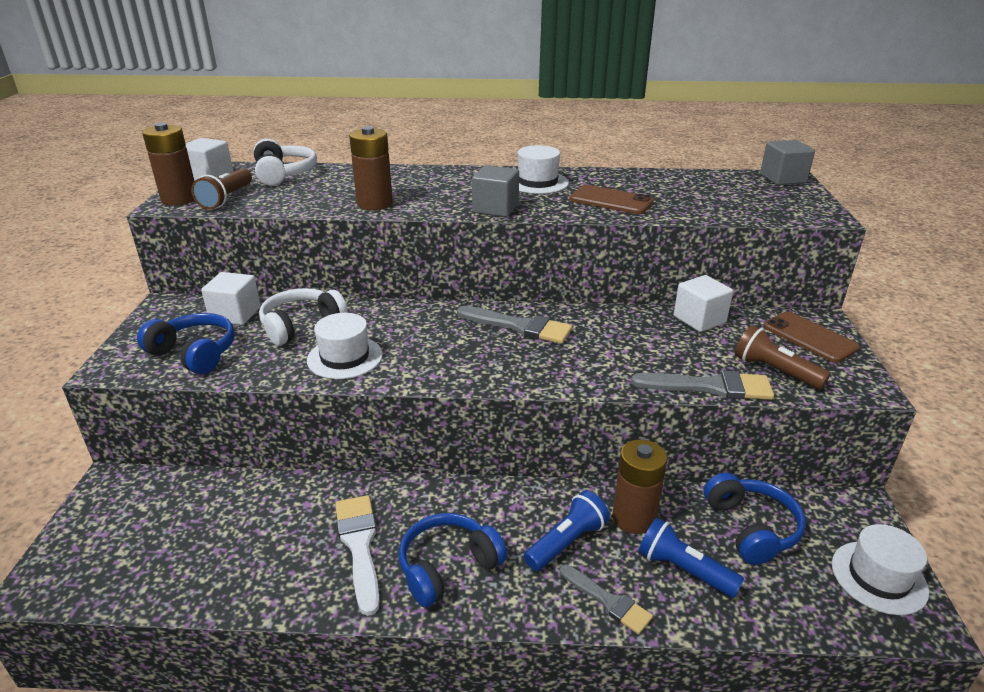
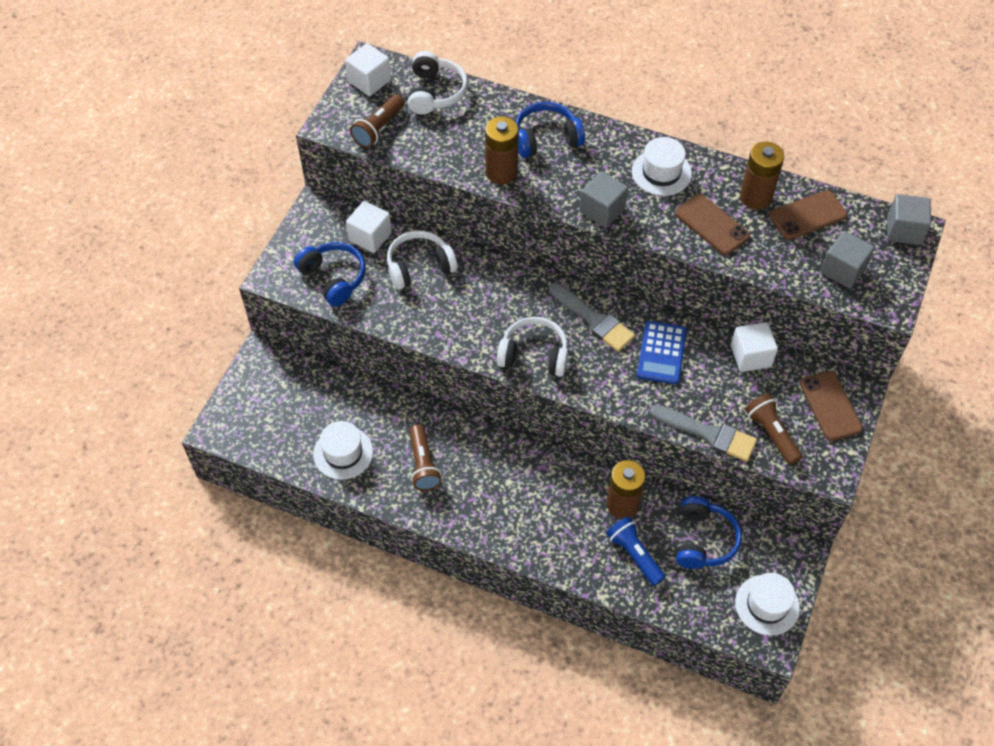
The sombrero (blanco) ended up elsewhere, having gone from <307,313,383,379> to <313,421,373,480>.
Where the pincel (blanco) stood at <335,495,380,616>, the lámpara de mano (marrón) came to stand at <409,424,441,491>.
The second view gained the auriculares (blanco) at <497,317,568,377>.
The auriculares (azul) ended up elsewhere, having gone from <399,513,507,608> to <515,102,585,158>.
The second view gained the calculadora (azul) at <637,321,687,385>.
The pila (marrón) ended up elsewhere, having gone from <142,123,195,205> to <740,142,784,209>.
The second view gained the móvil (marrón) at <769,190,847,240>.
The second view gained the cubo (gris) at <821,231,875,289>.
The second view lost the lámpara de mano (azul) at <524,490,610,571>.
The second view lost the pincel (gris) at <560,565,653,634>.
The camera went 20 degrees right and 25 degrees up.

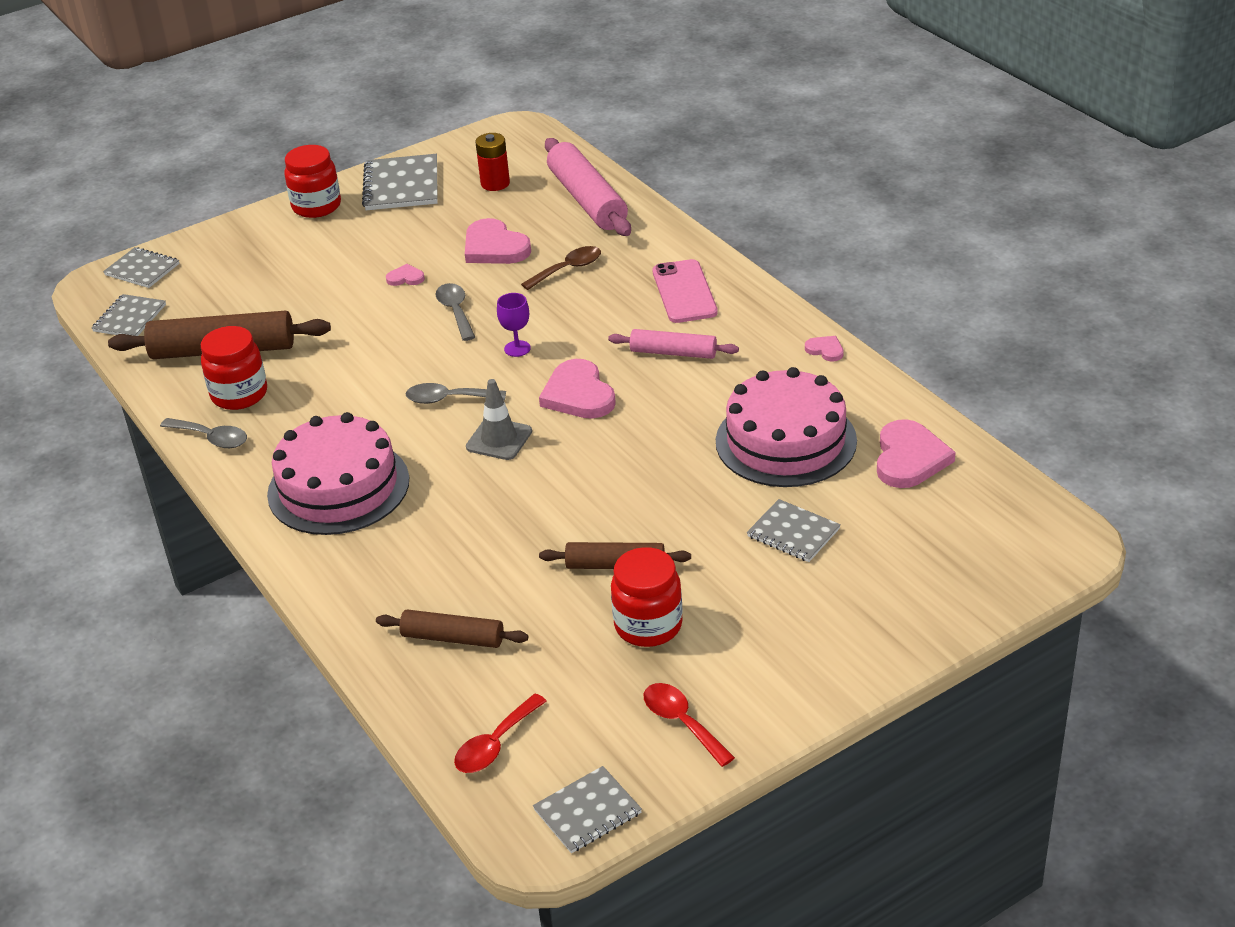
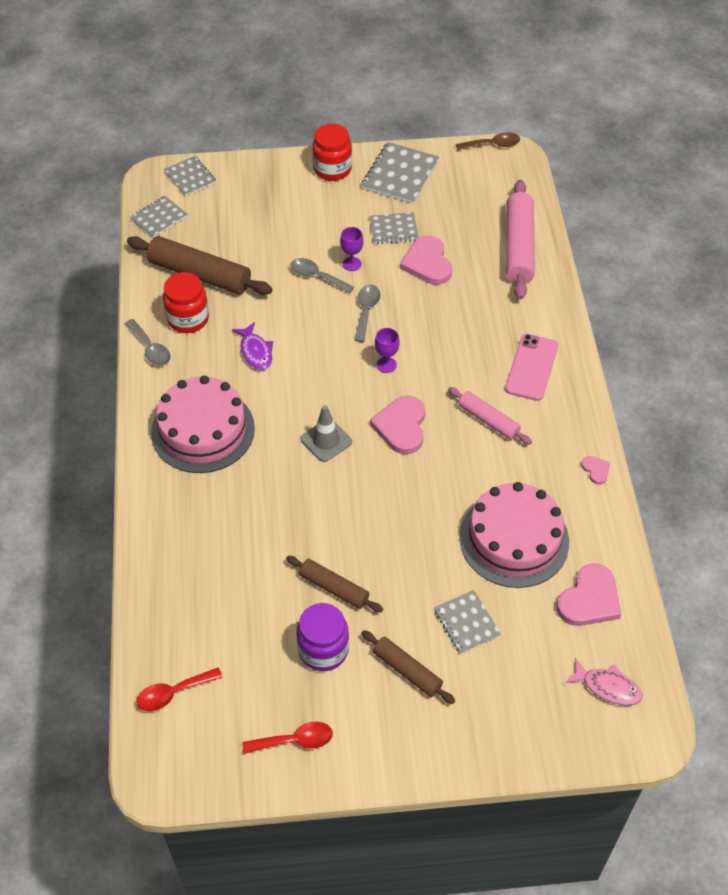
The second view gained the pez (morado) at <232,322,273,370>.
The cuchara (rojo) at <644,683,735,767> ended up facing another way, 90 degrees clockwise from before.
The cuchara (gris) ended up elsewhere, having gone from <406,383,506,404> to <290,258,354,294>.
What was the tarro (rojo) at <611,547,683,647> turned into the tarro (morado) at <297,603,349,671>.
Where the corazón (rosa) stood at <386,264,425,286>, the copa (morado) came to stand at <340,227,364,271>.
The rodillo (marrón) ended up elsewhere, having gone from <376,610,528,648> to <361,630,455,704>.
The cuaderno (gris) ended up elsewhere, having gone from <533,766,642,853> to <370,212,419,244>.
The cuchara (marrón) ended up elsewhere, having gone from <521,246,601,290> to <456,132,520,151>.
The second view gained the pez (rosa) at <565,658,642,706>.
The second view lost the pila (rojo) at <476,133,510,191>.
The camera went 25 degrees right and 15 degrees up.

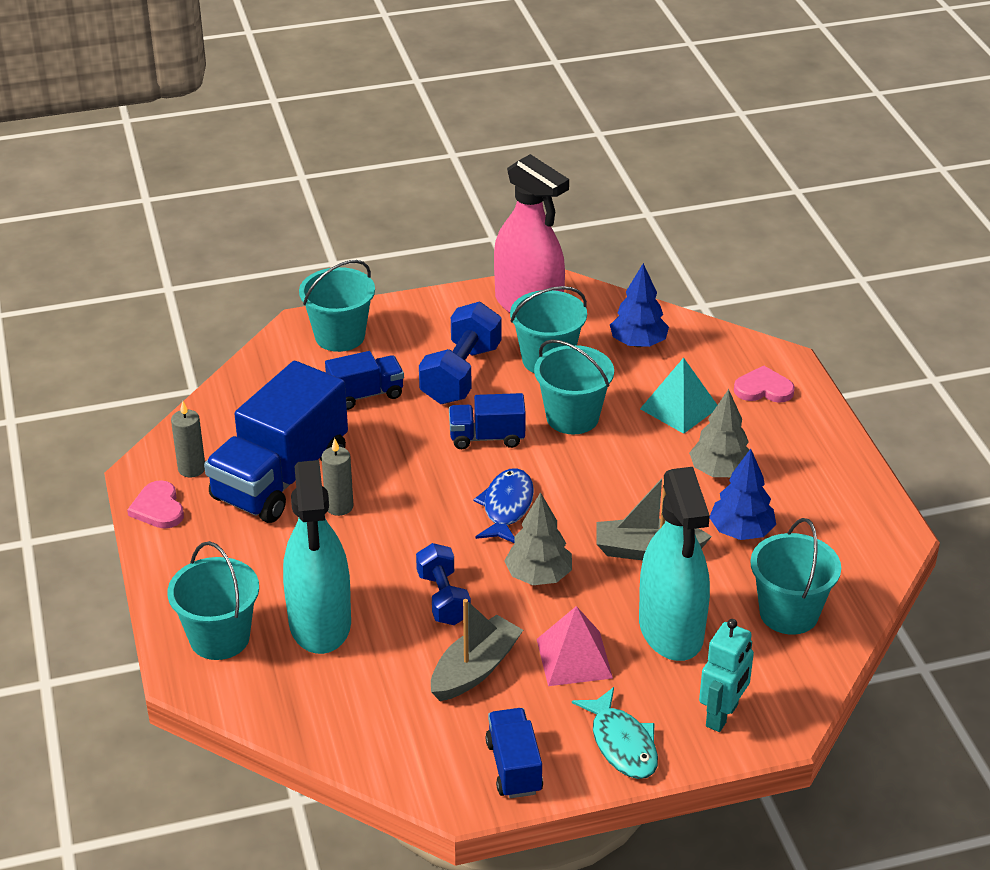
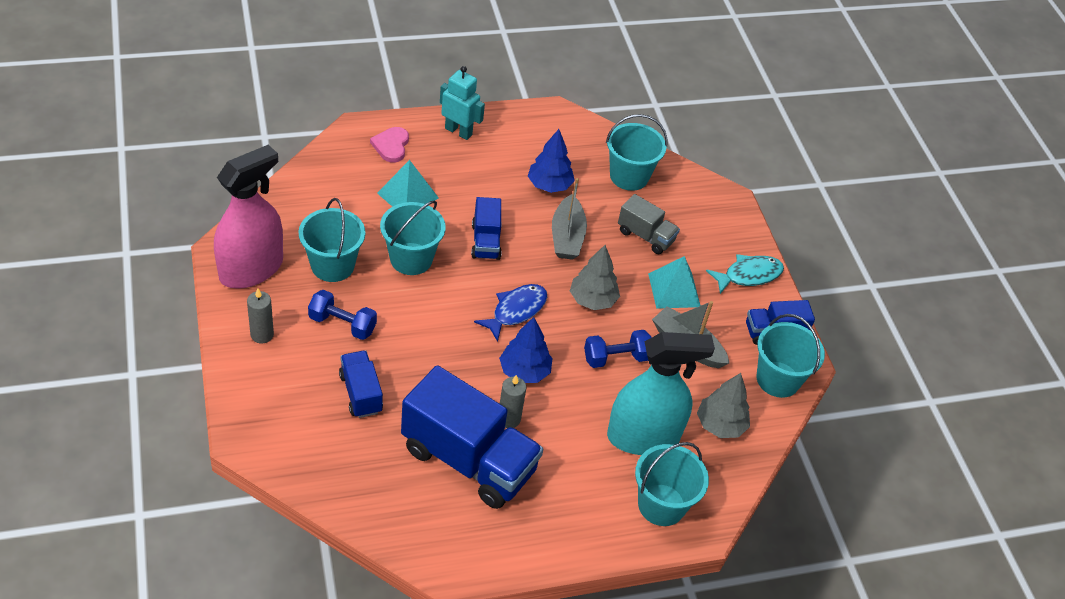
The vela (gris) ended up elsewhere, having gone from <171,401,205,477> to <247,288,274,343>.
The size of the mancuerna (azul) at <419,302,502,404> changed by a factor of 0.66.
The robot (turquesa) ended up elsewhere, having gone from <699,619,754,732> to <440,66,485,140>.
The camión (azul) ended up elsewhere, having gone from <449,393,526,449> to <471,197,502,260>.
The pez (azul) at <473,468,534,543> ended up facing another way, 120 degrees clockwise from before.
The árbol (azul) ended up elsewhere, having gone from <610,263,669,347> to <499,317,552,383>.
Where the pulverizador (turquesa) stood at <639,467,710,661>, the camión (gris) came to stand at <618,194,680,254>.
What was the pirámide (rosa) at <537,606,613,686> turned into the pirámide (turquesa) at <648,256,701,309>.
The árbol (gris) ended up elsewhere, having gone from <689,389,754,477> to <697,373,750,438>.
The balde (turquesa) ended up elsewhere, having gone from <299,260,375,352> to <757,314,825,398>.
The second view lost the corazón (rosa) at <127,480,184,529>.
The camera went 95 degrees left and 10 degrees up.

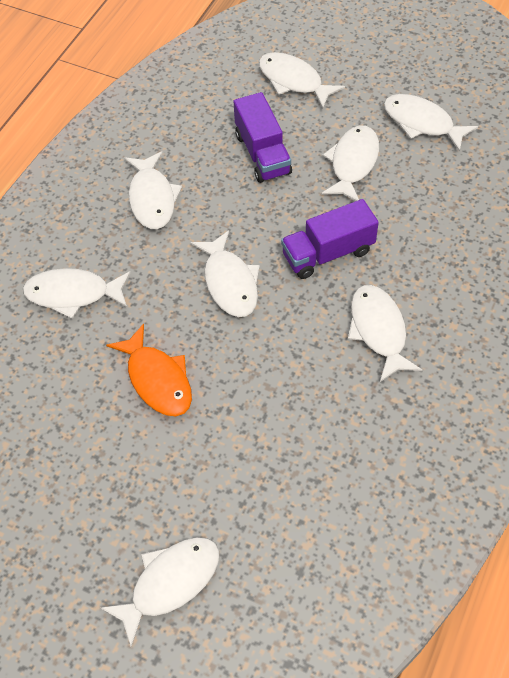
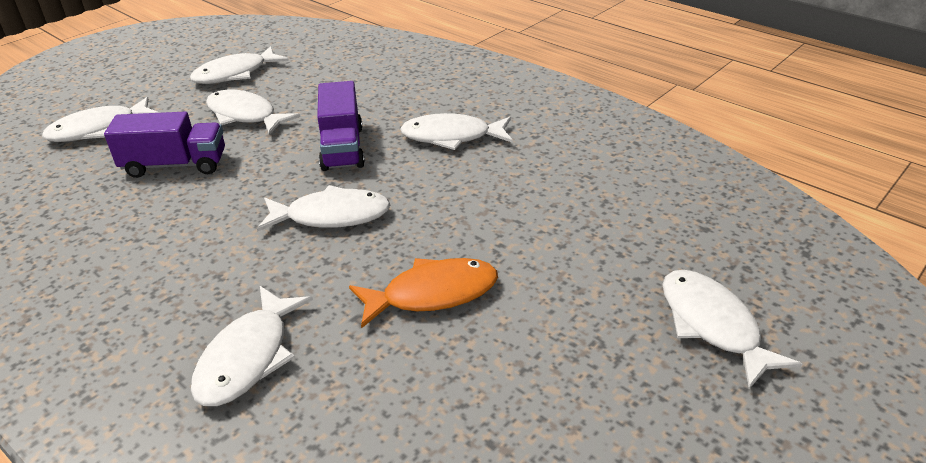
The second view lost the pez (blanco) at <125,151,182,229>.
The camera went 75 degrees left and 20 degrees down.

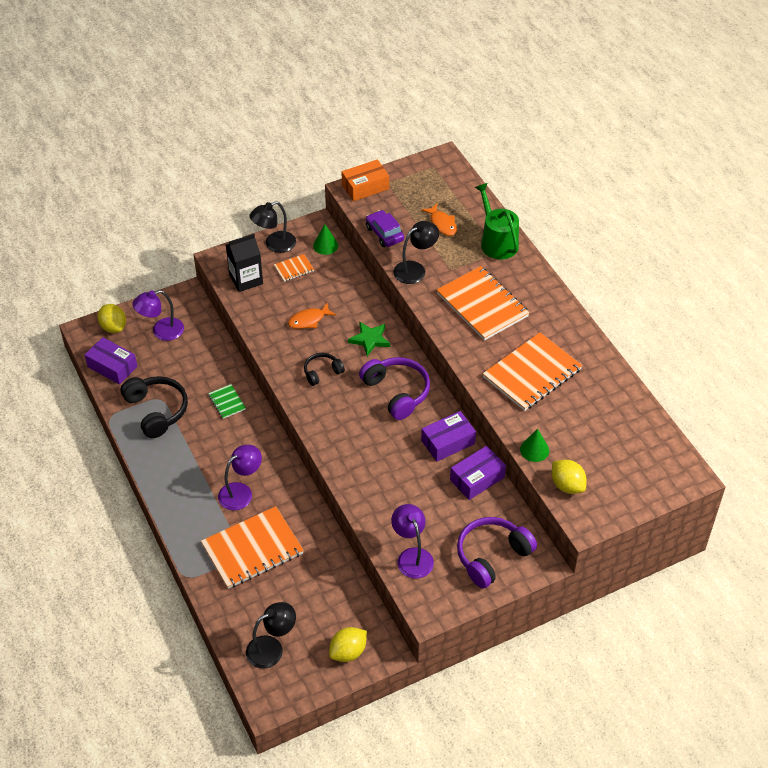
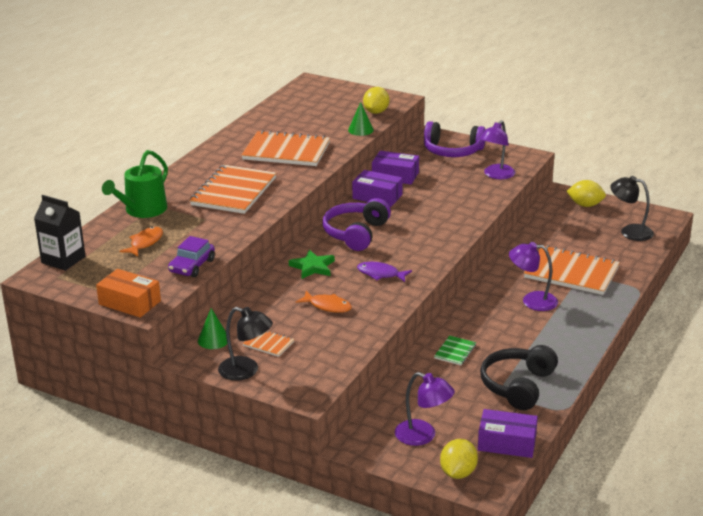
The cartón de leche (negro) ended up elsewhere, having gone from <226,234,263,292> to <34,195,86,271>.
Where the auriculares (negro) stood at <304,353,345,386>, the pez (morado) came to stand at <357,262,412,282>.
The caja (morado) at <85,337,138,385> ended up facing another way, 75 degrees counterclockwise from before.
The second view lost the lámpara (negro) at <393,221,439,284>.
The camera went 125 degrees left and 20 degrees down.

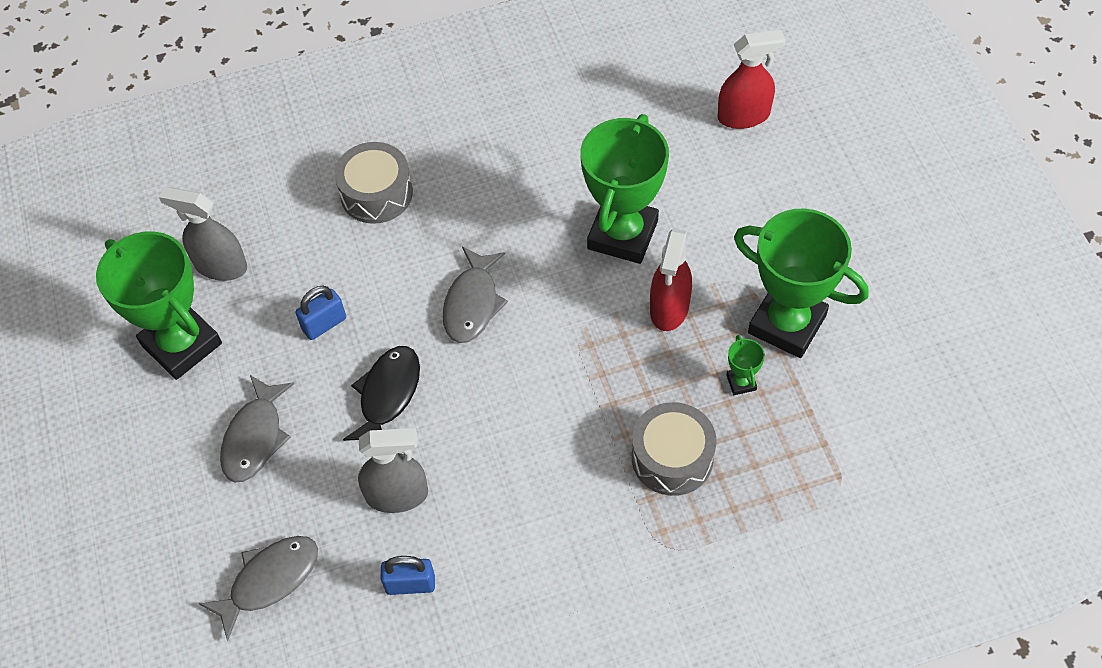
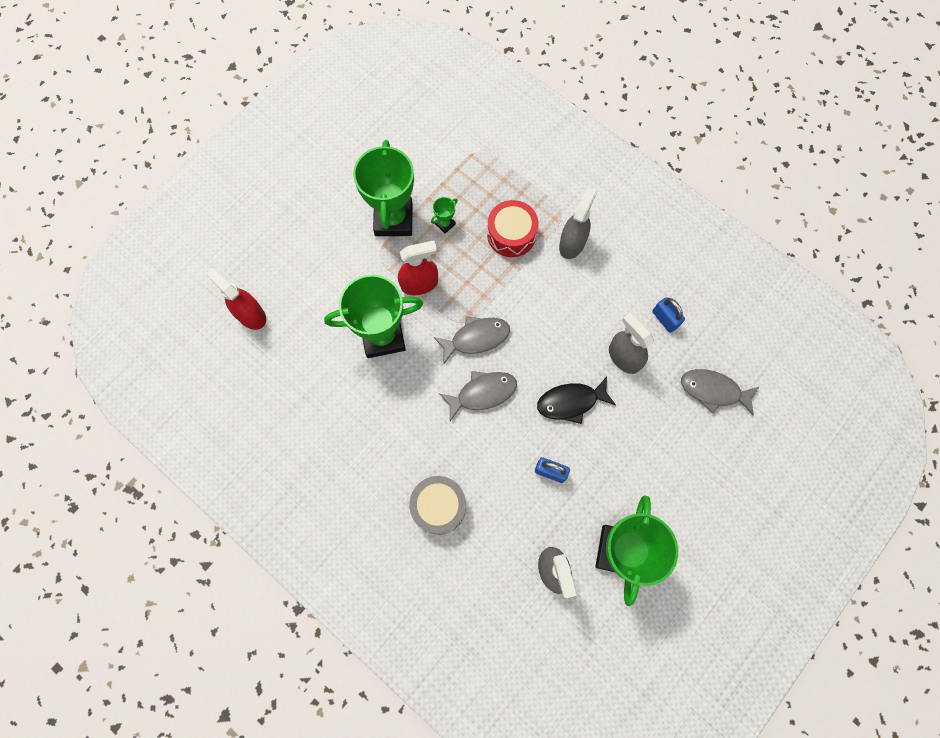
The pez (gris) ended up elsewhere, having gone from <220,375,294,482> to <434,316,510,365>.
What was the tambor (gris) at <632,402,716,496> turned into the tambor (rojo) at <487,200,538,257>.
The second view gained the pulverizador (gris) at <559,187,597,259>.
The camera went 125 degrees left and 15 degrees up.

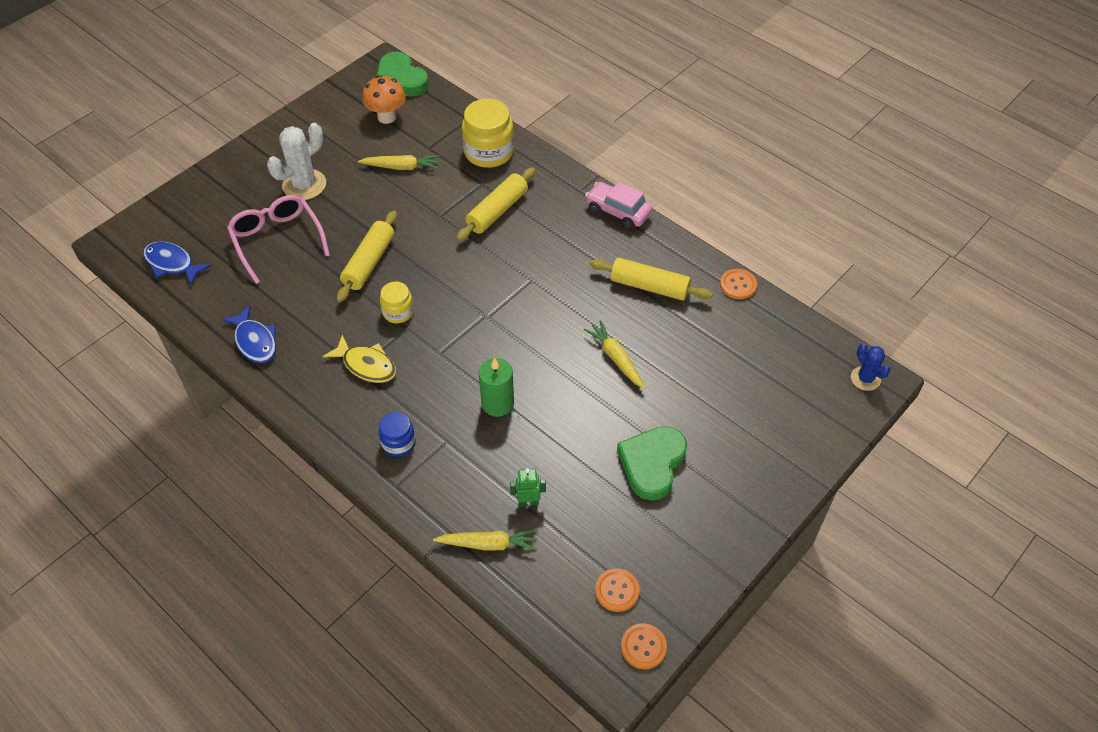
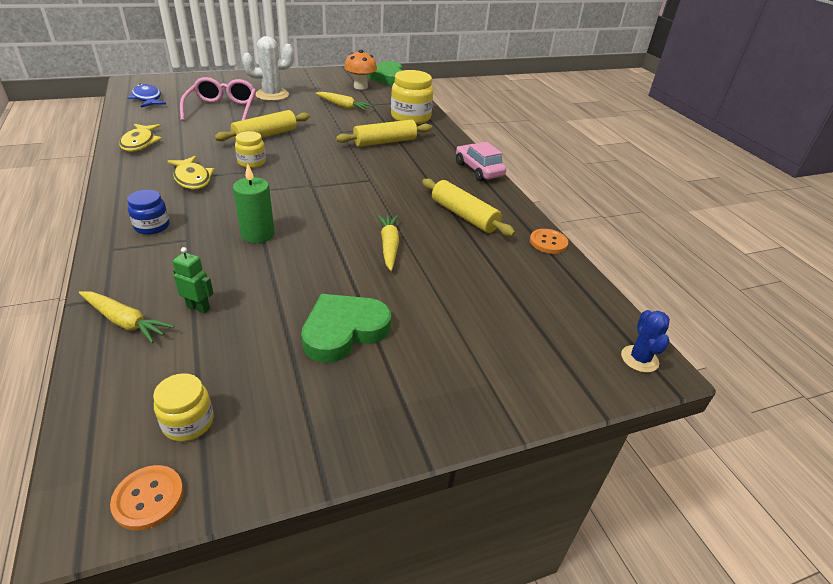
What was the pez (azul) at <221,305,276,363> turned into the pez (amarillo) at <119,124,162,152>.
Where the botón (naranja) stood at <595,568,640,612>, the tarro (amarillo) came to stand at <153,373,214,442>.
The camera went 25 degrees right and 15 degrees down.

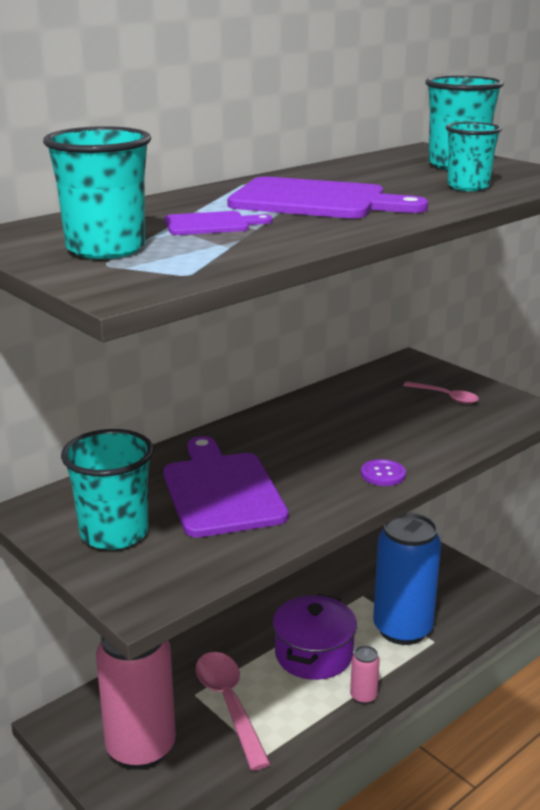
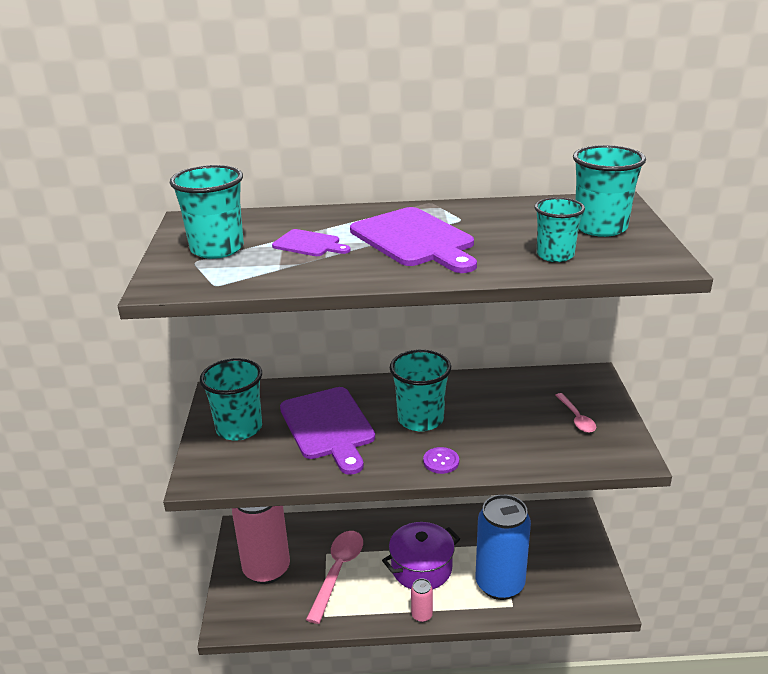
The tabla de cortar (morado) at <163,436,288,538> ended up facing another way, 135 degrees clockwise from before.
The second view gained the vaso (turquesa) at <390,350,451,431>.
The camera went 40 degrees right and 5 degrees up.

